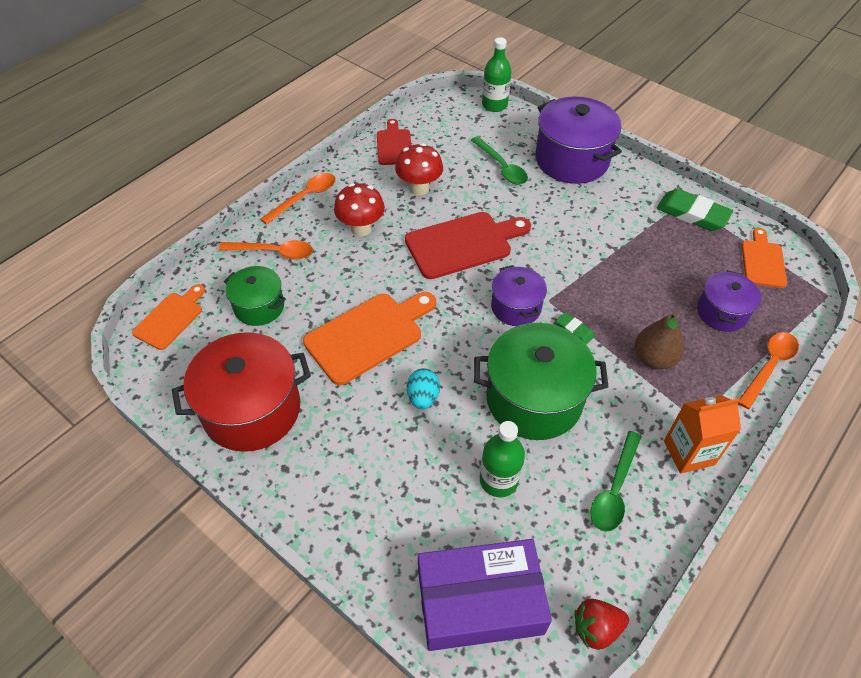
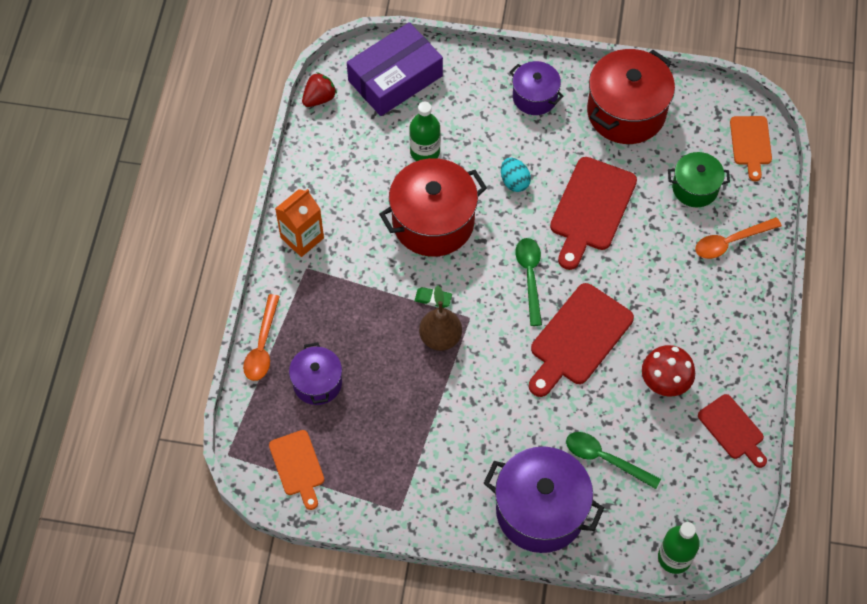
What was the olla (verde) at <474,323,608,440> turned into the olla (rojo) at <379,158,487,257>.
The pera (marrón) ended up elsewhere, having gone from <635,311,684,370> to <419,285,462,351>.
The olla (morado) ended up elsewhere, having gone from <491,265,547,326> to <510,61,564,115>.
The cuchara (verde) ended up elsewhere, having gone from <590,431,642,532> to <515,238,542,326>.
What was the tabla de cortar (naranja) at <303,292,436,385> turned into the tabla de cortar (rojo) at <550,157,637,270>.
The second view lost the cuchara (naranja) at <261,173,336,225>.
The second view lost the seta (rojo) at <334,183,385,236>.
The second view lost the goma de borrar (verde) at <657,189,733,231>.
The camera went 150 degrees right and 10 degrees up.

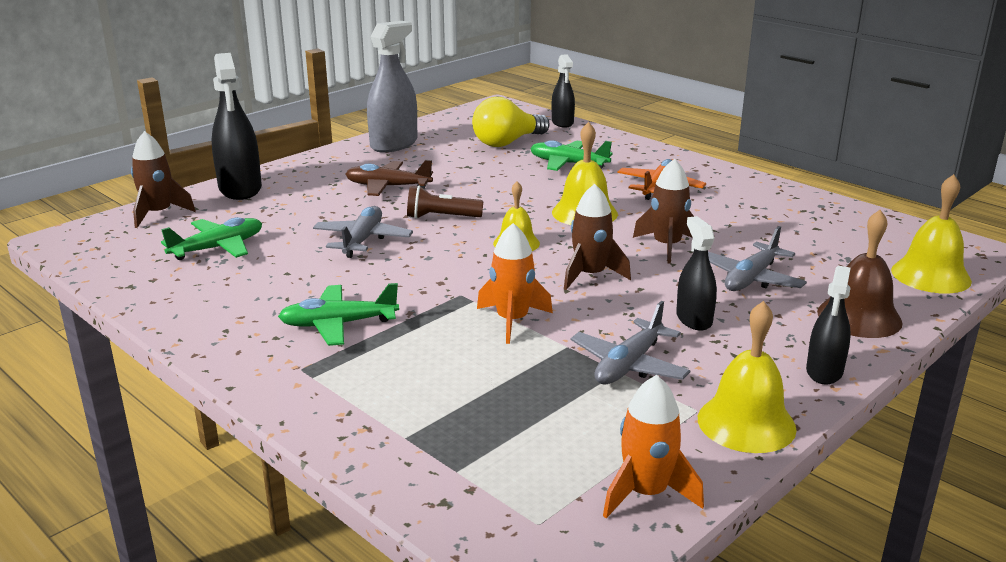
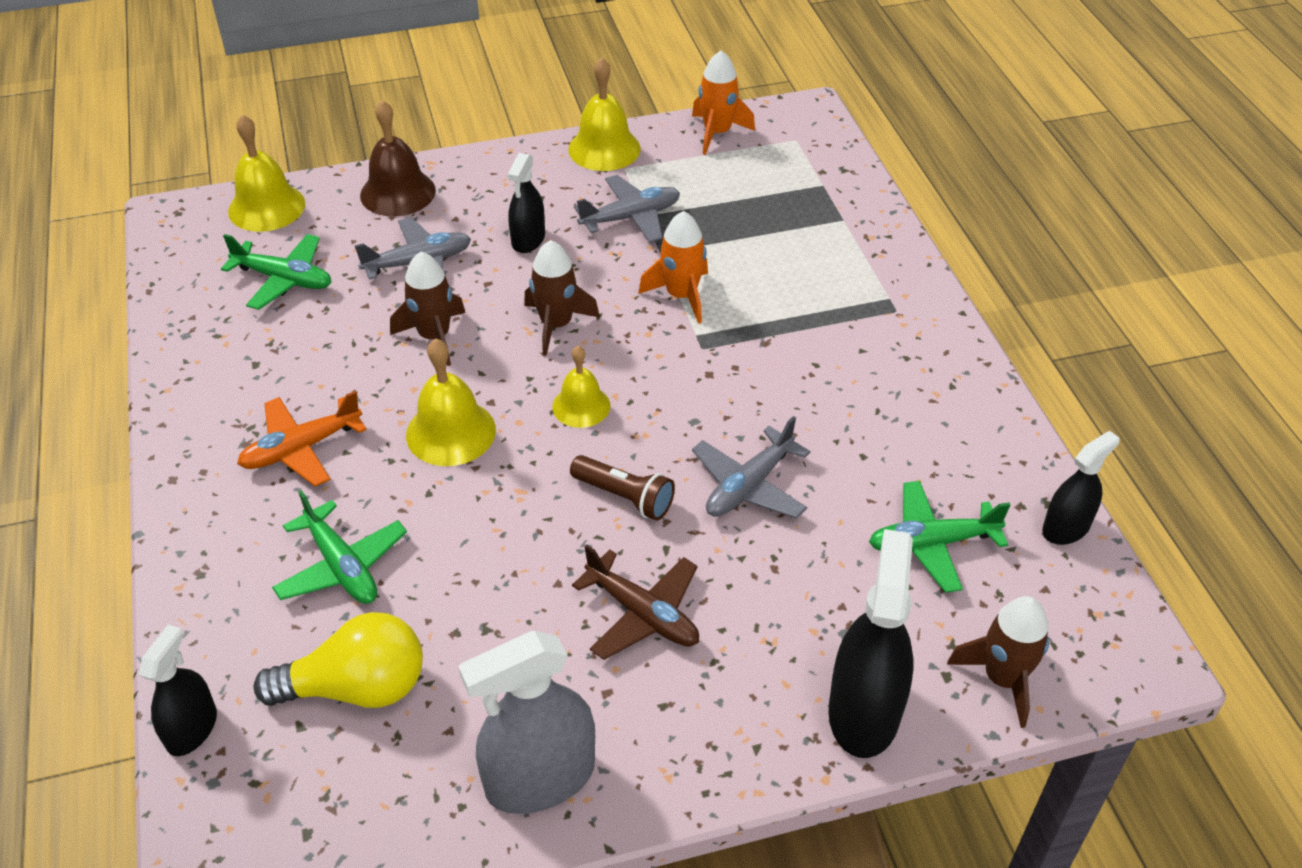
The avión (verde) ended up elsewhere, having gone from <278,283,399,346> to <221,234,331,310>.
The pulverizador (negro) ended up elsewhere, having gone from <806,266,851,385> to <1042,431,1120,545>.
The camera went 150 degrees left and 20 degrees up.

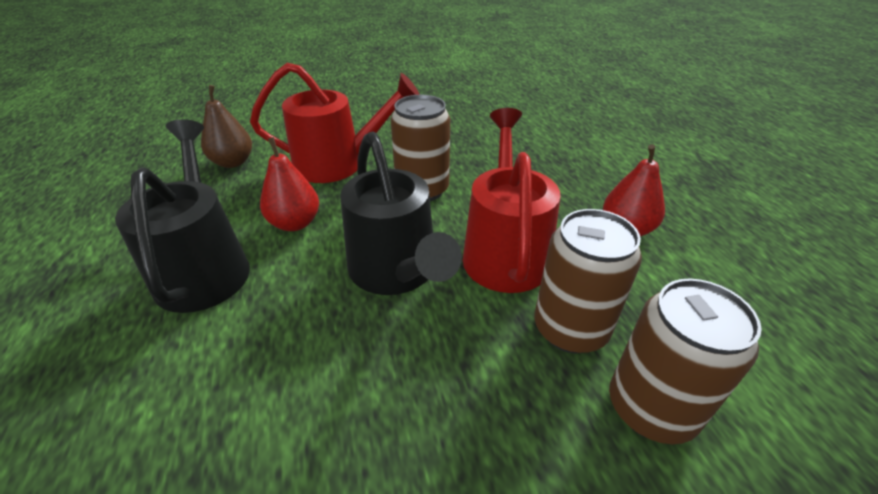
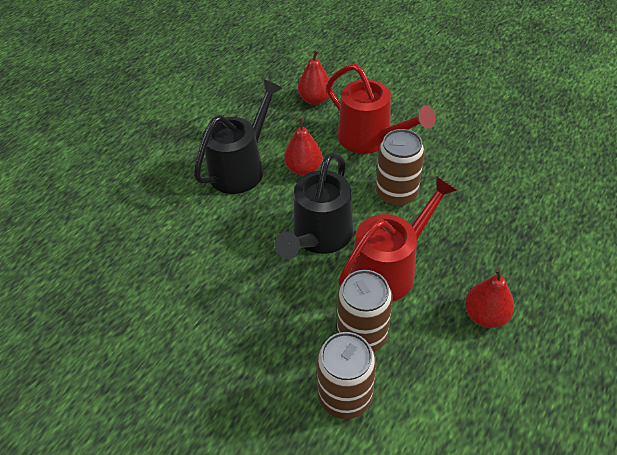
What was the pera (marrón) at <201,85,252,168> turned into the pera (rojo) at <298,50,329,105>.
The camera went 50 degrees right and 10 degrees up.

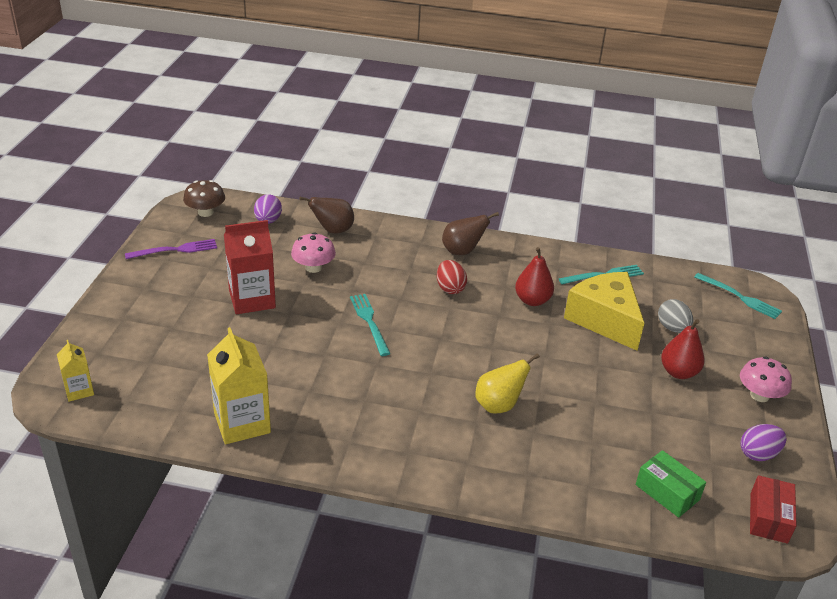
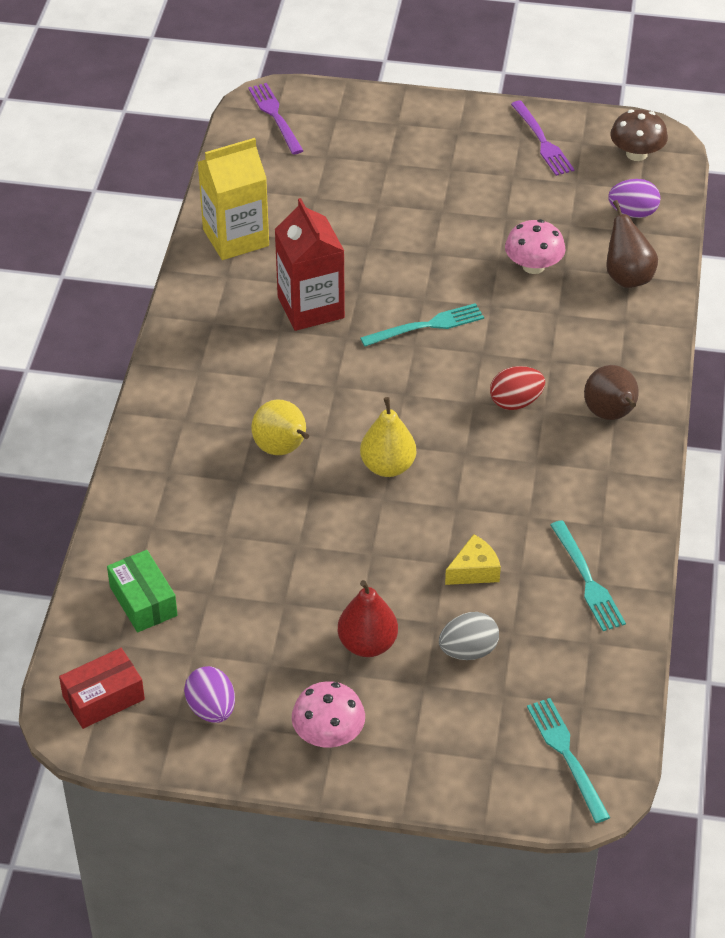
The caja (rojo) at <750,475,797,544> ended up facing another way, 45 degrees counterclockwise from before.
The caja (verde) at <636,450,706,518> ended up facing another way, 75 degrees counterclockwise from before.
Where the cartón de leche (amarillo) stood at <57,340,94,402>, the tenedor (morado) came to stand at <248,83,303,154>.
The cartón de leche (rojo) ended up elsewhere, having gone from <224,220,276,314> to <275,198,345,331>.
The second view gained the pera (amarillo) at <360,397,416,477>.
The size of the queso (amarillo) at <564,272,645,351> changed by a factor of 0.45.
The tenedor (turquesa) at <694,273,782,319> ended up facing another way, 120 degrees clockwise from before.
The second view lost the pera (rojo) at <515,247,554,306>.
The camera went 90 degrees right and 10 degrees up.

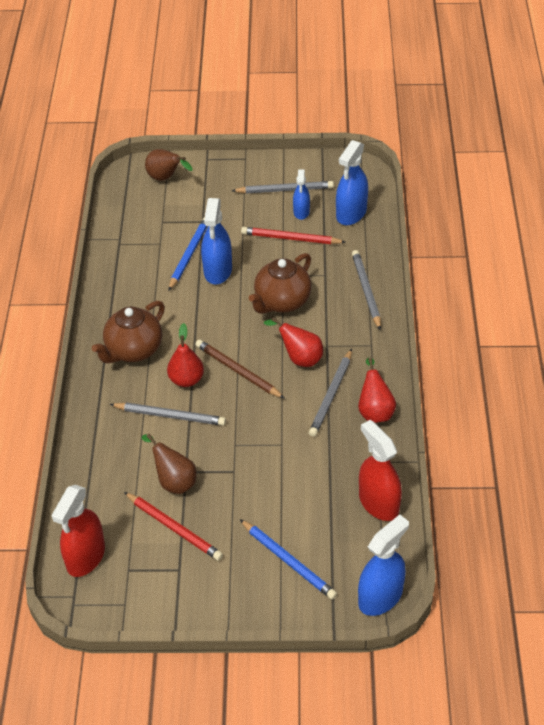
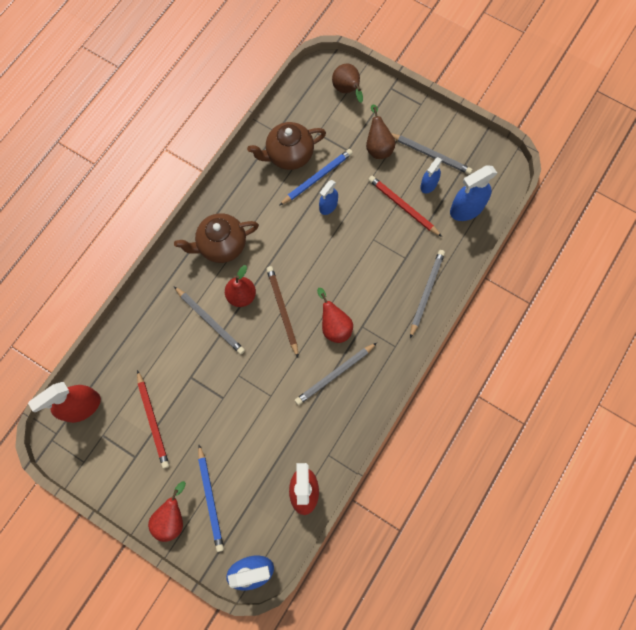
The pera (rojo) ended up elsewhere, having gone from <358,358,396,423> to <148,481,186,542>.
The tetera (marrón) ended up elsewhere, having gone from <249,253,312,314> to <247,122,326,170>.
The size of the pulverizador (azul) at <201,198,232,285> changed by a factor of 0.60.
The pera (marrón) ended up elsewhere, having gone from <141,434,197,494> to <366,105,396,159>.
The camera went 30 degrees right and 25 degrees up.

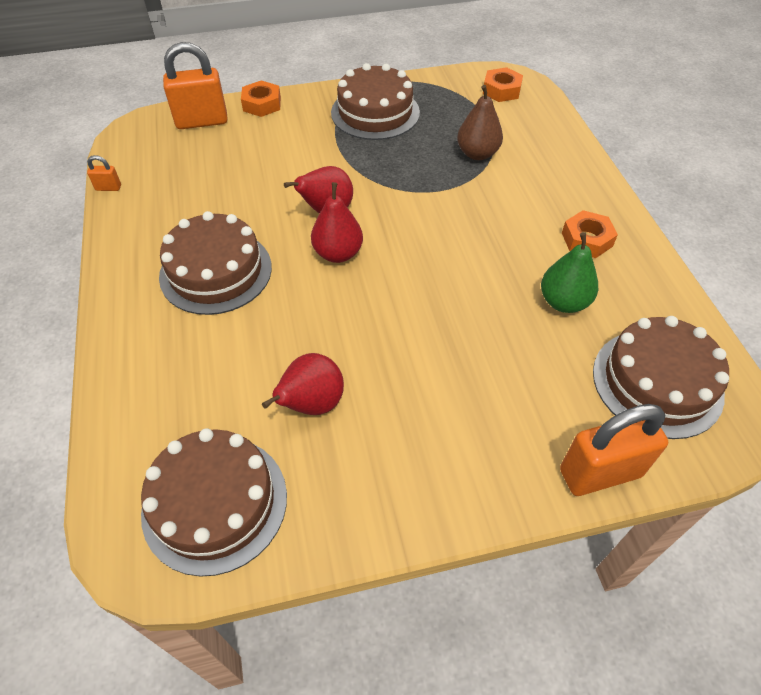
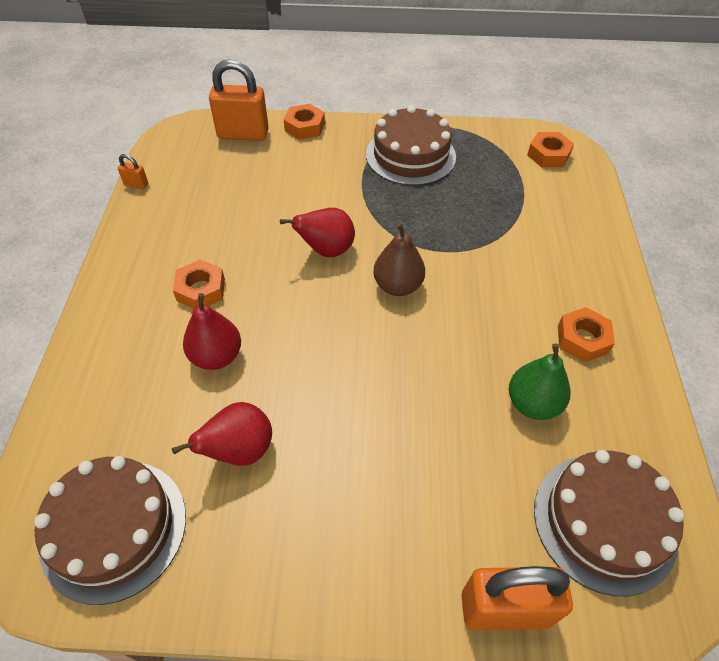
Where the tarta (marrón) stood at <159,211,272,315>, the tuerca (naranja) came to stand at <173,260,225,309>.
The pera (rojo) ended up elsewhere, having gone from <311,182,363,263> to <183,293,241,370>.
The pera (marrón) ended up elsewhere, having gone from <457,85,503,160> to <373,223,425,296>.
The camera went 15 degrees right and 0 degrees up.

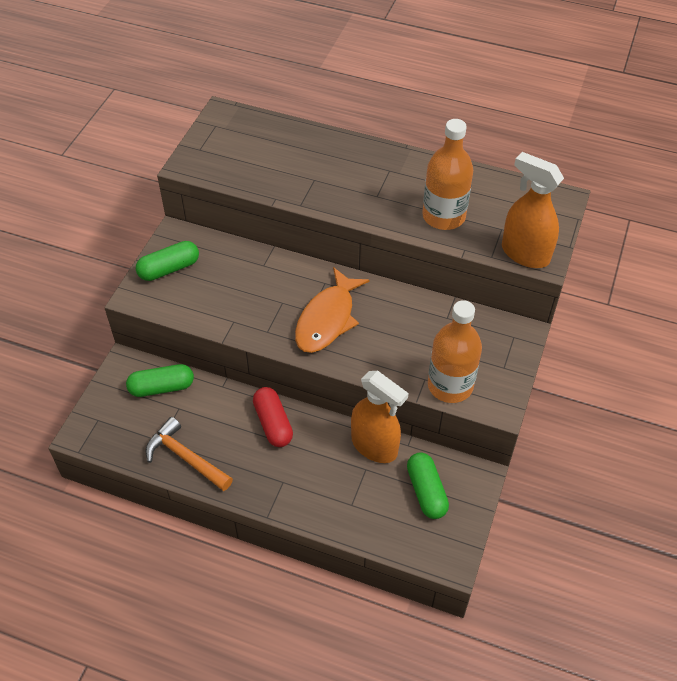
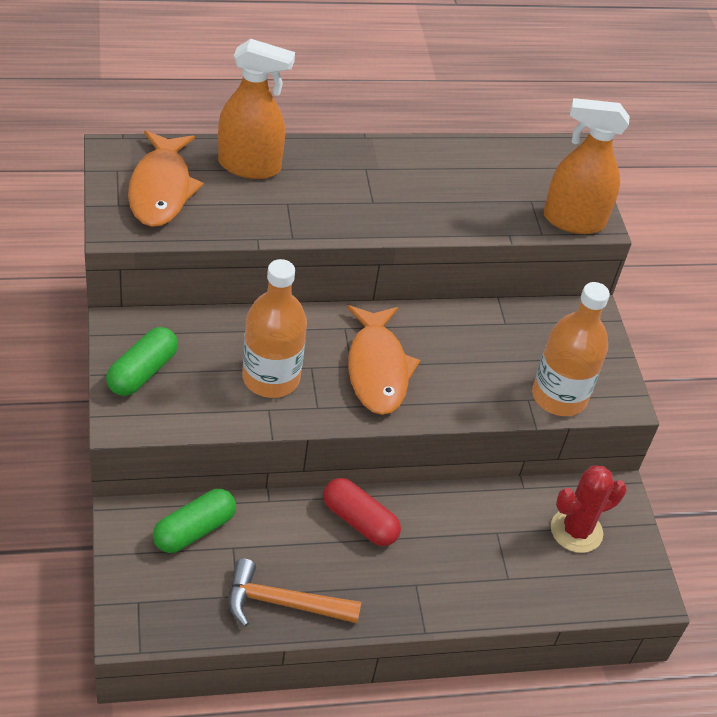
The second view gained the pez (naranja) at <128,130,204,227>.
The pulverizador (naranja) ended up elsewhere, having gone from <351,371,409,463> to <218,39,295,179>.
The botella (naranja) ended up elsewhere, having gone from <422,119,473,230> to <242,259,307,398>.
Where the cápsula (verde) stood at <407,452,449,519>, the cactus (rojo) came to stand at <551,465,627,553>.
The camera went 35 degrees left and 5 degrees down.

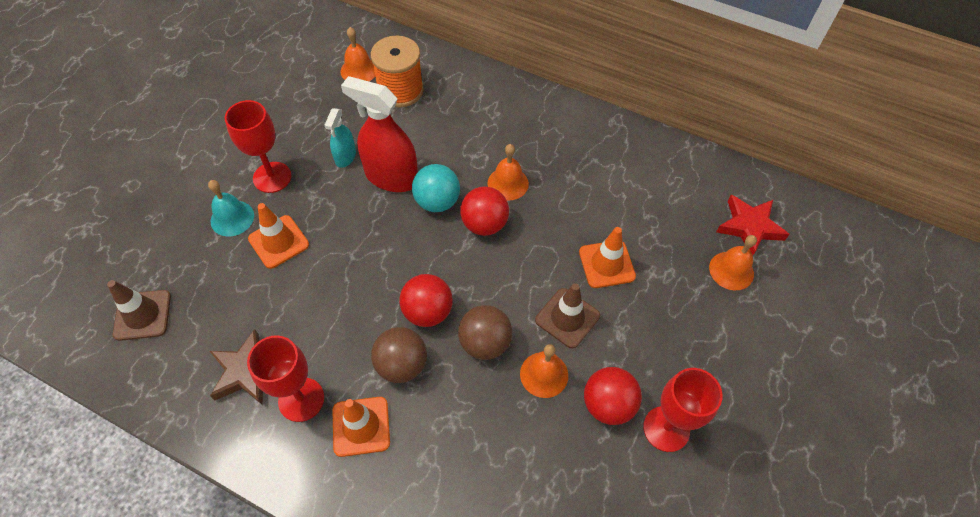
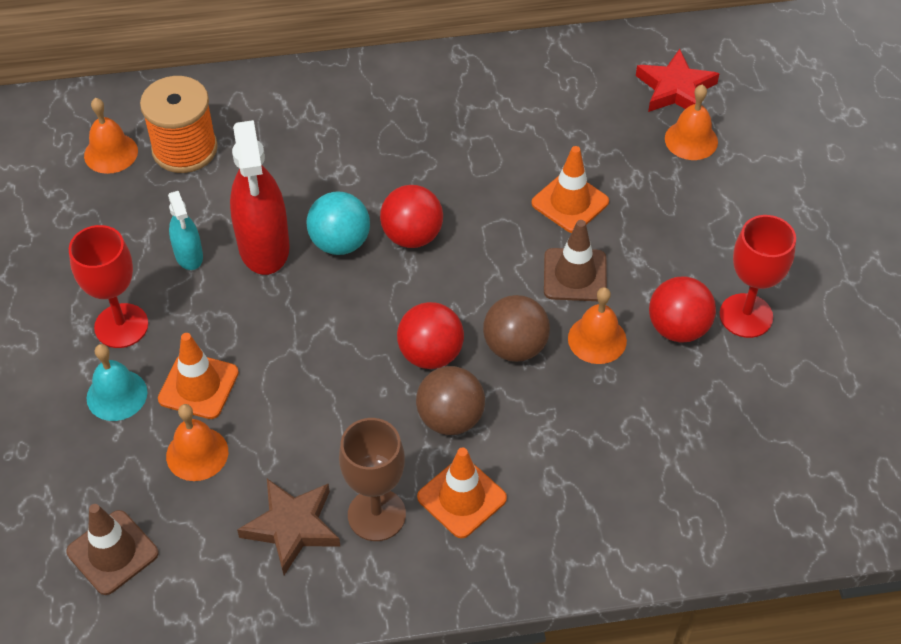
The campana (naranja) ended up elsewhere, having gone from <488,144,529,201> to <166,404,228,481>.
The pulverizador (rojo) at <341,76,418,192> ended up facing another way, 90 degrees counterclockwise from before.
What was the copa (rojo) at <247,335,324,422> turned into the copa (marrón) at <339,418,406,541>.
The camera went 35 degrees left and 5 degrees down.

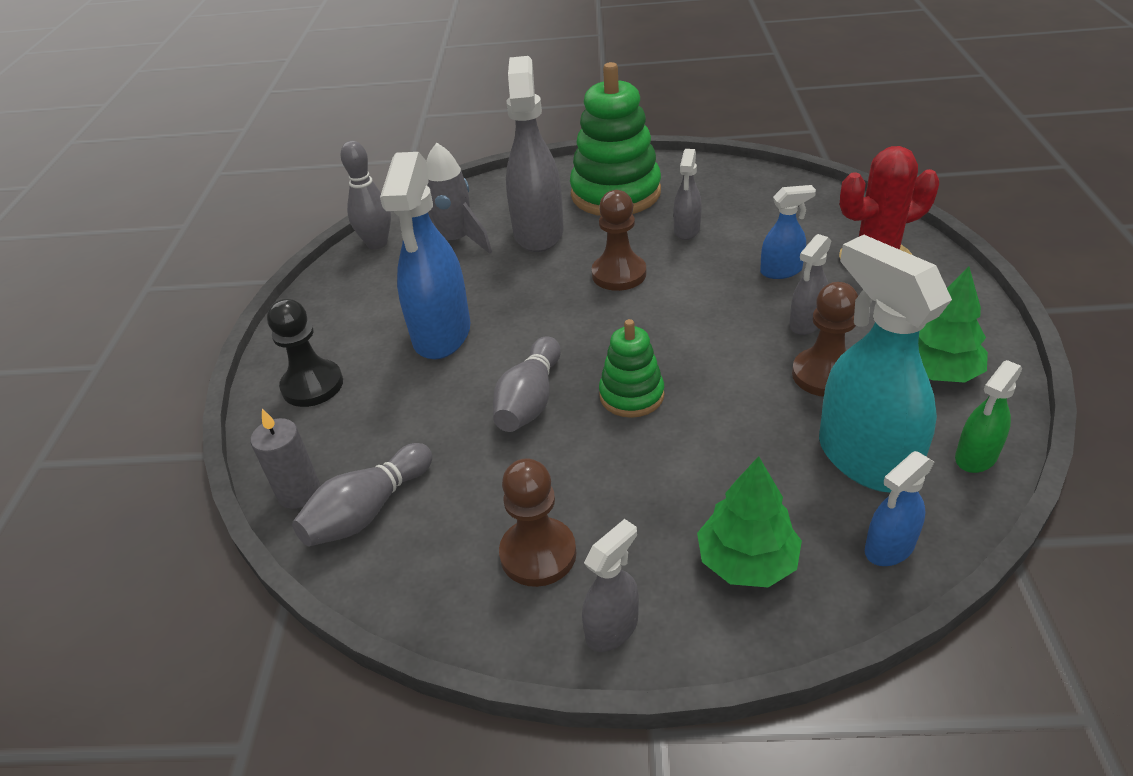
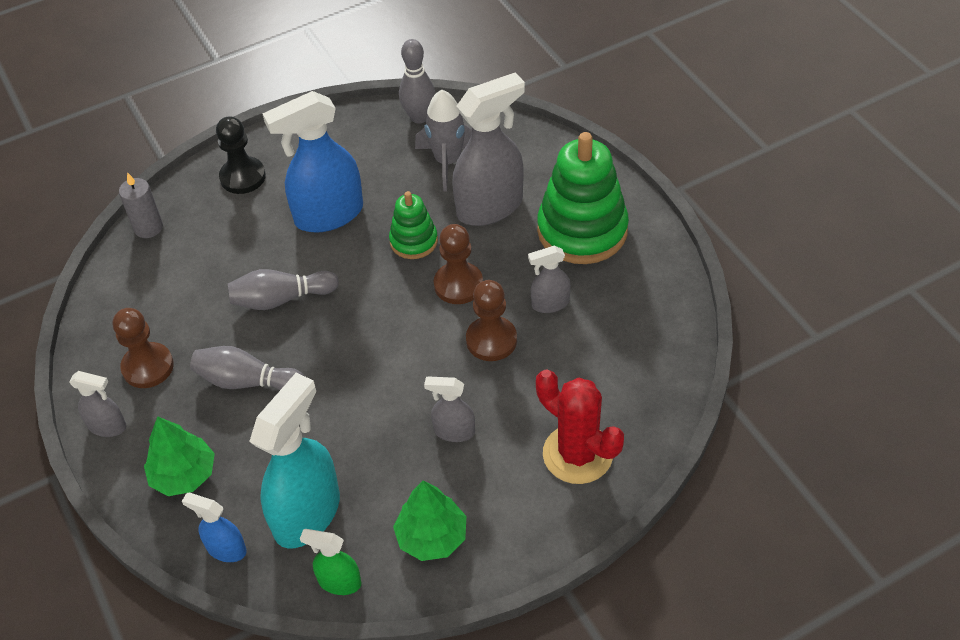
The bolo (gris) ended up elsewhere, having gone from <292,443,432,546> to <190,346,304,390>.
The juguete apilable (verde) ended up elsewhere, having gone from <599,319,664,418> to <389,191,438,259>.
The peón (marrón) ended up elsewhere, having gone from <792,282,858,397> to <466,280,517,361>.
The second view lost the pulverizador (azul) at <760,185,816,279>.
The camera went 60 degrees right and 10 degrees up.

